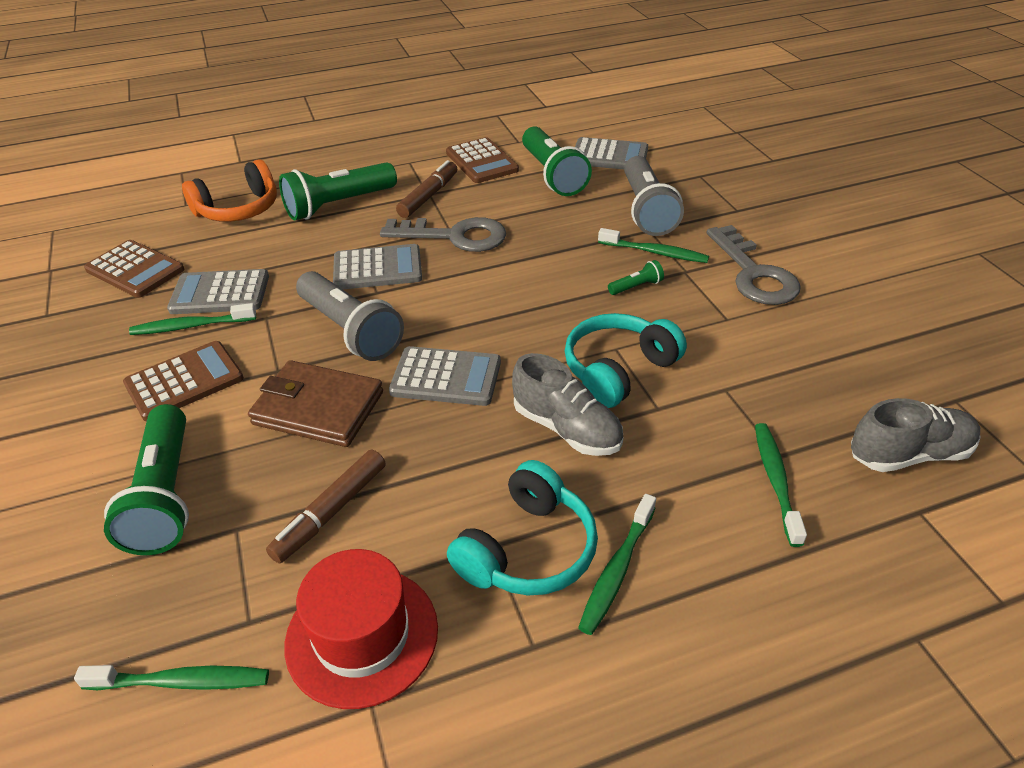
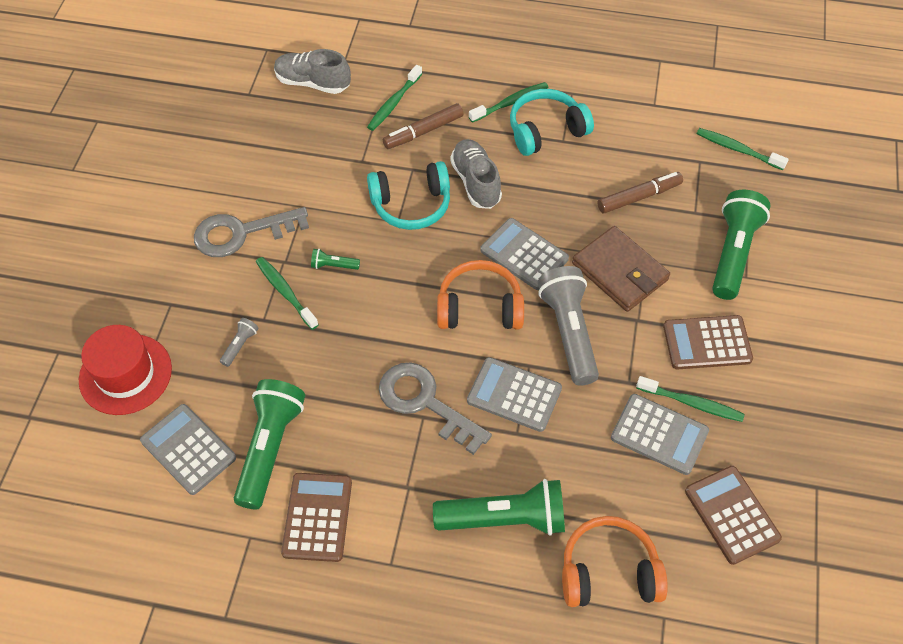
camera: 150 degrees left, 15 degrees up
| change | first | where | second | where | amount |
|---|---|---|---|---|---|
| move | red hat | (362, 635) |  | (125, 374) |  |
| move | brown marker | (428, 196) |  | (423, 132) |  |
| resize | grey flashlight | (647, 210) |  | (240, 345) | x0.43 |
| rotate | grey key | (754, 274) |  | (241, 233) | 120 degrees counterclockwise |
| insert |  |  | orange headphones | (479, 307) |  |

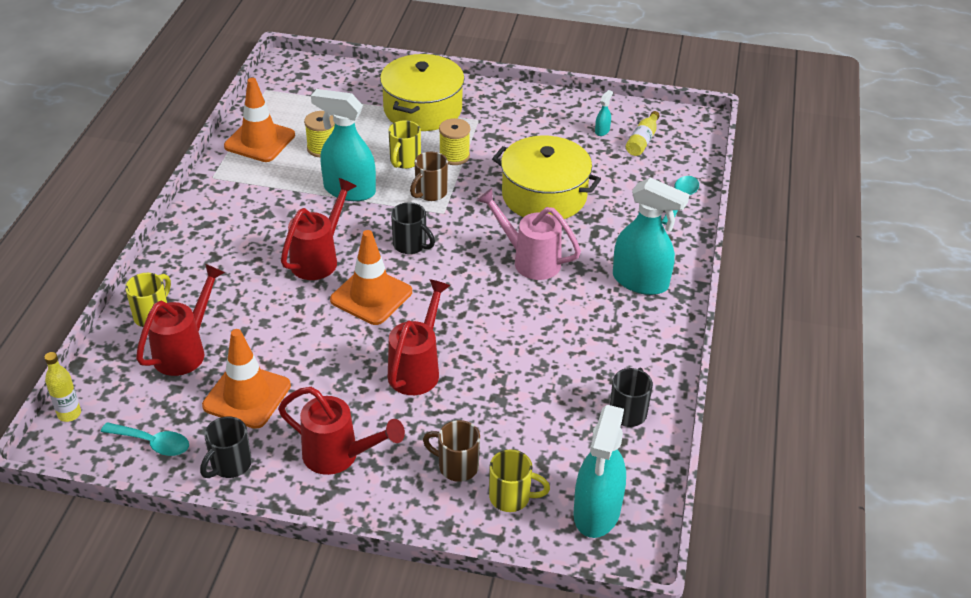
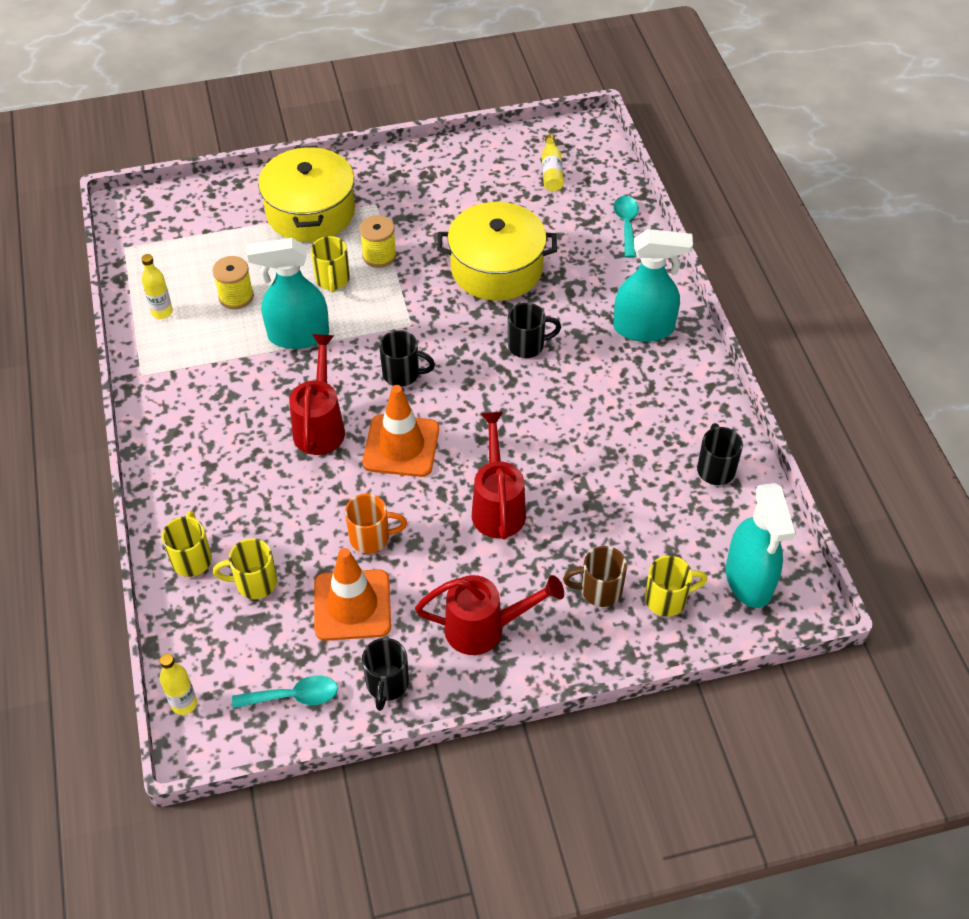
camera: 25 degrees left, 10 degrees up
| change | first | where | second | where | amount |
|---|---|---|---|---|---|
| replace | red watering can | (185, 350) | yellow mug | (254, 583) |  |
| replace | orange traffic cone | (259, 141) | yellow bottle | (162, 312) |  |
| delete | brown mug | (430, 193) |  |  |  |
| replace | pink watering can | (529, 260) | black mug | (527, 345) |  |
| delete | turquoise spray bottle | (602, 131) |  |  |  |
| insert |  |  | orange mug | (371, 537) |  |

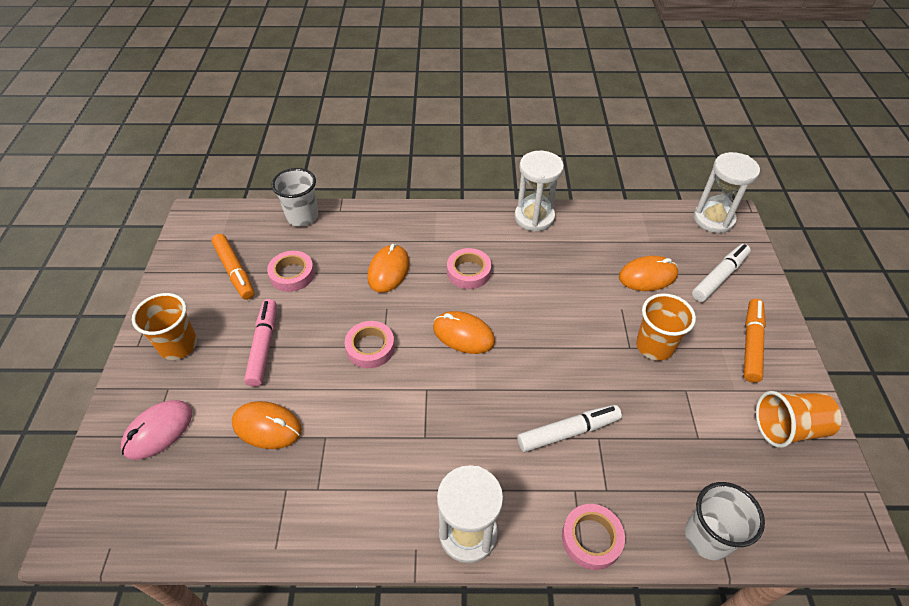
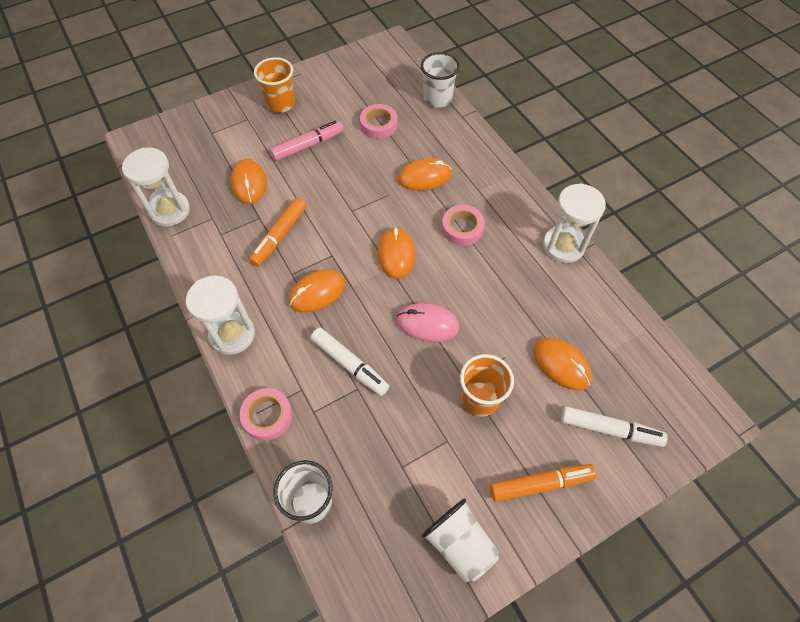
camera: 60 degrees right, 10 degrees up
| change | first | where | second | where | amount |
|---|---|---|---|---|---|
| move | pink mouse | (158, 431) |  | (427, 324) |  |
| move | orange marker | (235, 271) |  | (279, 236) |  |
| delete | pink tape | (370, 347) |  |  |  |
| move | white hourglass | (713, 219) |  | (170, 210) |  |
| recolor | orange cup | (788, 428) | white cup | (459, 544) |  |
| insert |  |  | orange mouse | (317, 292) |  |

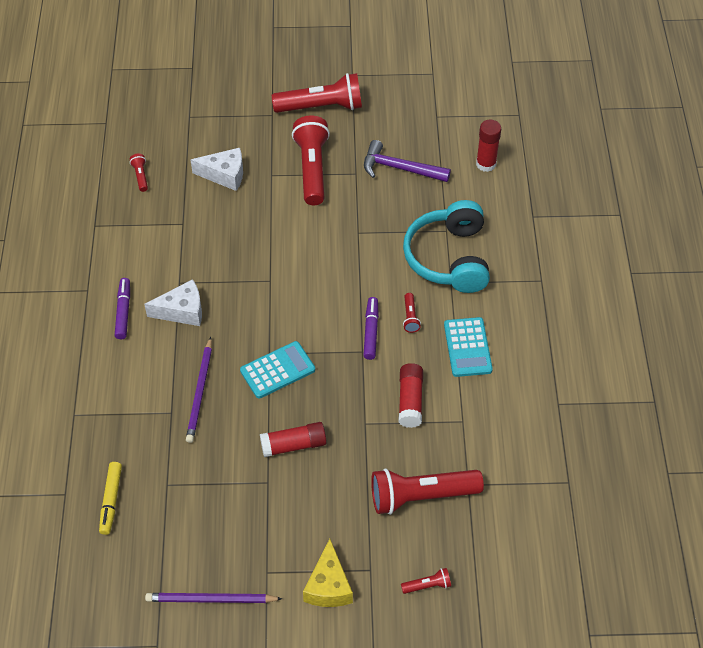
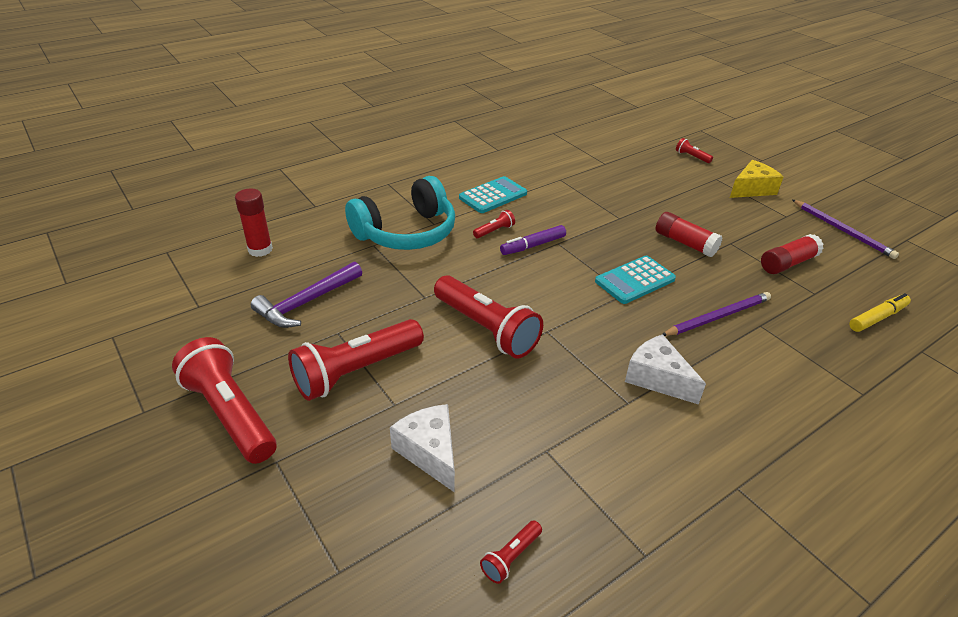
camera: 125 degrees left, 15 degrees down
| change | first | where | second | where | amount |
|---|---|---|---|---|---|
| delete | purple marker | (123, 312) |  |  |  |
| rotate | turquoise calculator | (277, 370) |  | (635, 280) | 60 degrees counterclockwise |
| rotate | purple hammer | (399, 168) |  | (306, 302) | 60 degrees clockwise |
| move | red flashlight | (421, 496) |  | (486, 329) |  |
| move | red glue stick | (410, 401) |  | (788, 263) |  |

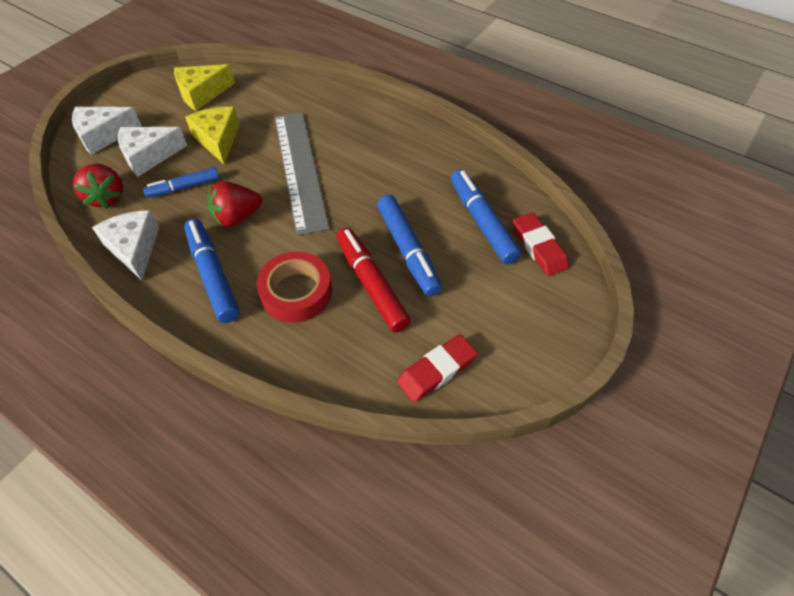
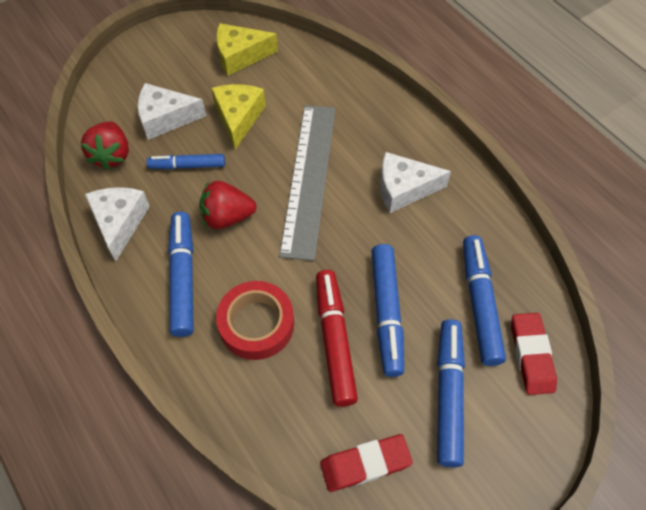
camera: 20 degrees right, 5 degrees up
| change | first | where | second | where | amount |
|---|---|---|---|---|---|
| move | white cheese | (103, 135) |  | (404, 189) |  |
| insert |  |  | blue marker | (448, 394) |  |

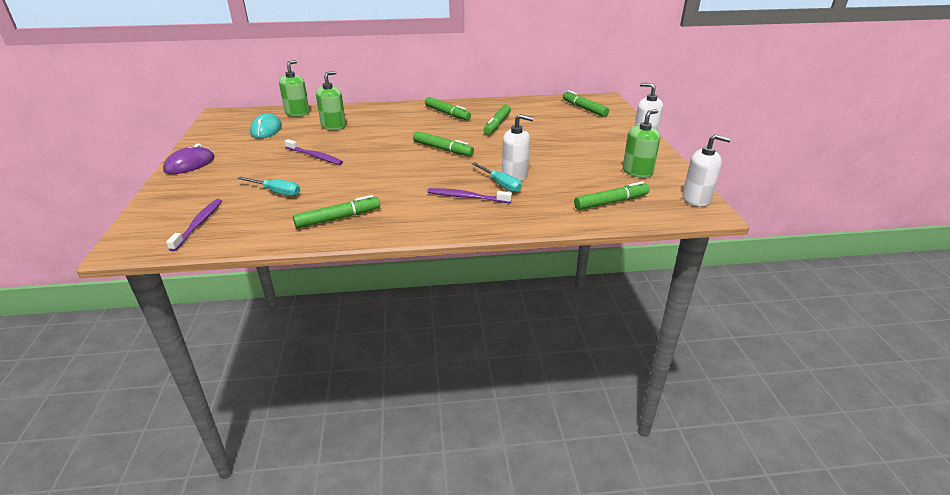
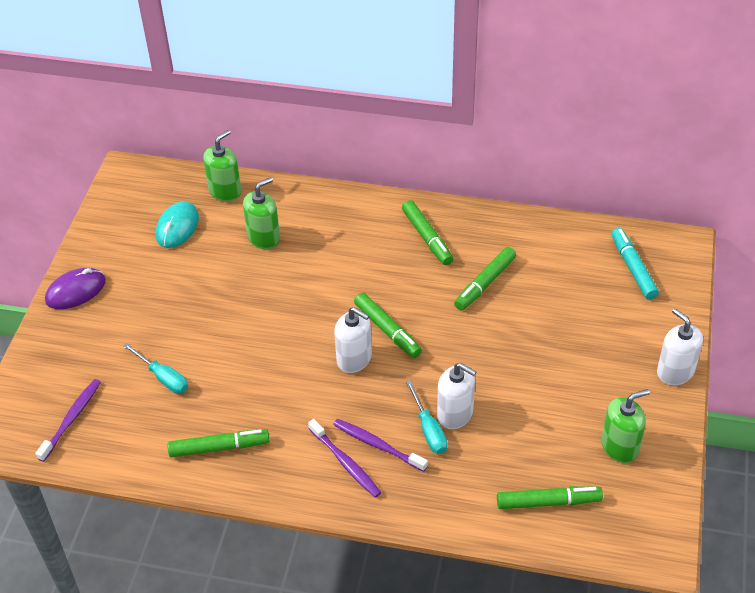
camera: 20 degrees right, 15 degrees up
| change | first | where | second | where | amount |
|---|---|---|---|---|---|
| move | purple toothbrush | (314, 156) |  | (345, 462) |  |
| recolor | green marker | (584, 108) | turquoise marker | (633, 268) |  |
| move | white soap dispenser | (696, 199) |  | (354, 359) |  |

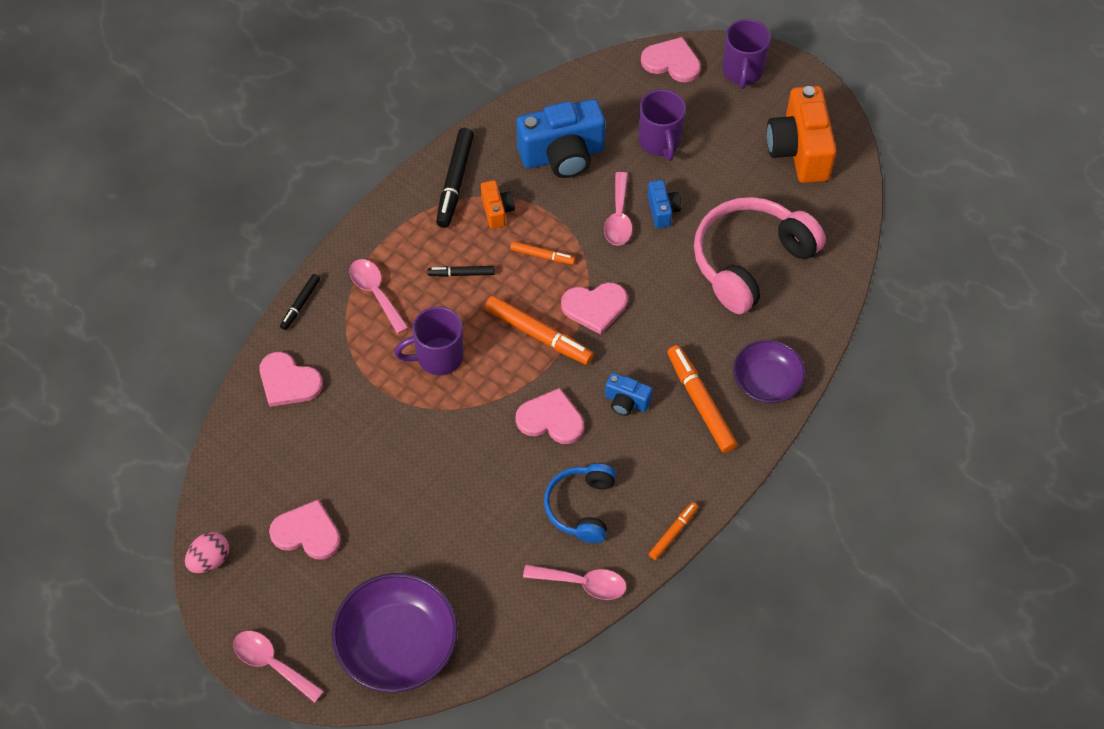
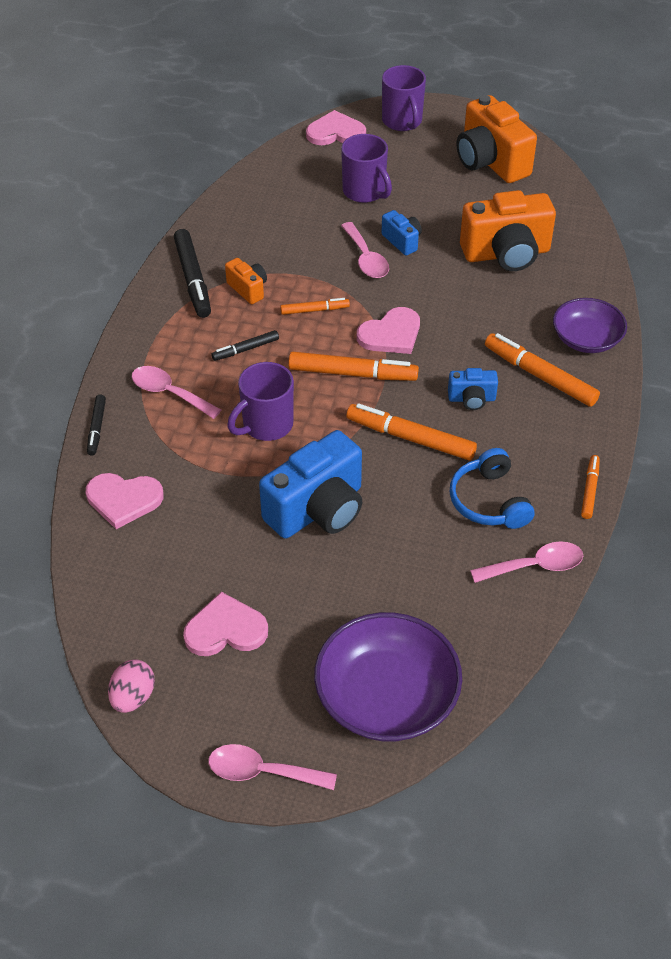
camera: 25 degrees left, 10 degrees down
| change | first | where | second | where | amount |
|---|---|---|---|---|---|
| replace | pink heart | (551, 419) | orange marker | (410, 438) |  |
| move | blue camera | (562, 155) |  | (318, 510) |  |
| replace | pink headphones | (750, 261) | orange camera | (506, 254) |  |

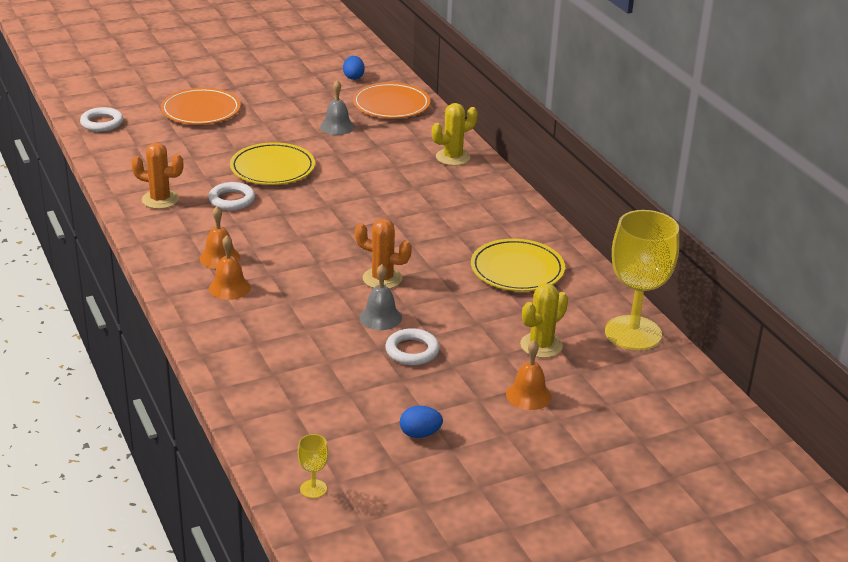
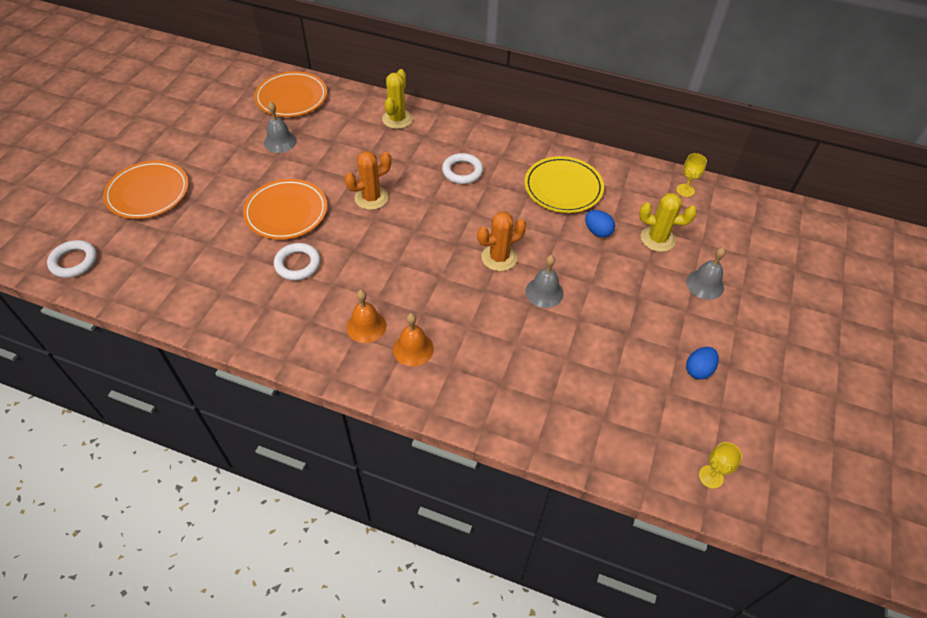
camera: 45 degrees left, 20 degrees up
| change | first | where | second | where | amount |
|---|---|---|---|---|---|
| move | orange cactus | (160, 200) |  | (371, 198) |  |
| recolor | yellow plate | (272, 168) | orange plate | (286, 212) |  |
| move | blue egg | (353, 77) |  | (597, 231) |  |
| move | white ring | (412, 351) |  | (462, 171) |  |
| recolor | orange bell | (528, 395) | grey bell | (705, 284) |  |
| rotate | yellow cactus | (541, 345) |  | (657, 239) | 75 degrees counterclockwise |
| resize | yellow goblet | (633, 333) |  | (685, 190) | x0.40 |

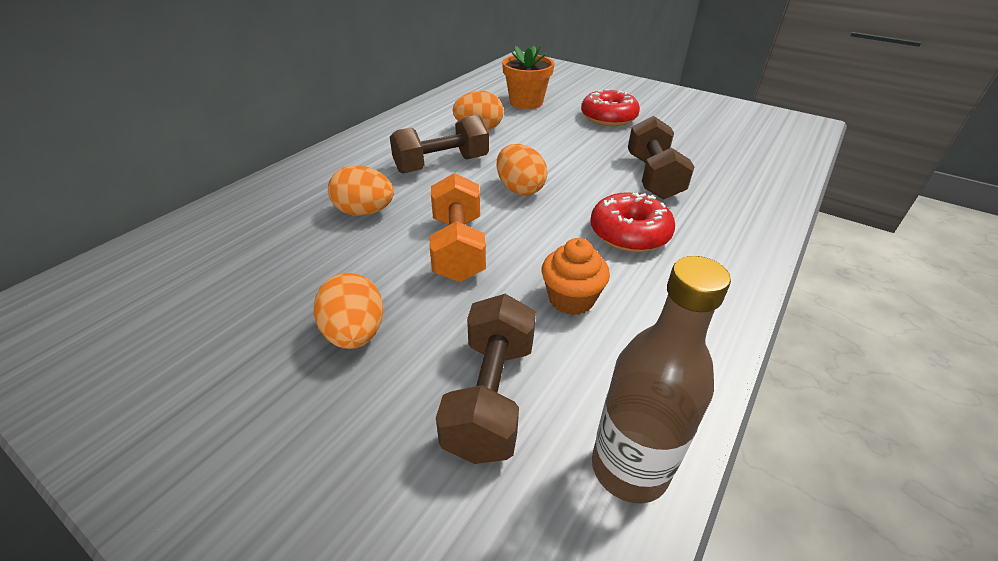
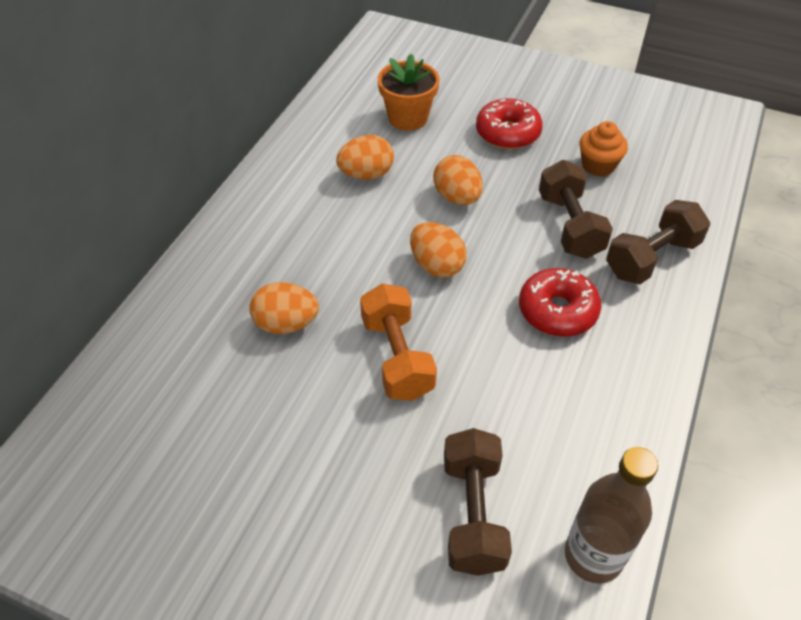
camera: 10 degrees left, 10 degrees up
| change | first | where | second | where | amount |
|---|---|---|---|---|---|
| move | orange egg | (355, 334) |  | (457, 197) |  |
| move | brown dumbbell | (441, 164) |  | (651, 258) |  |
| move | orange cupcake | (571, 299) |  | (598, 165) |  |

